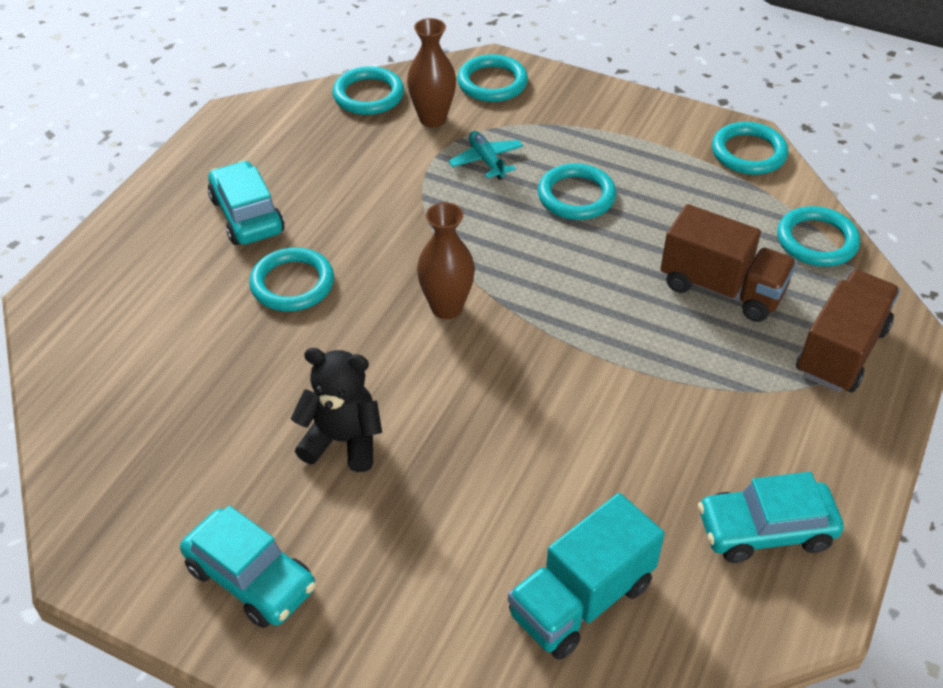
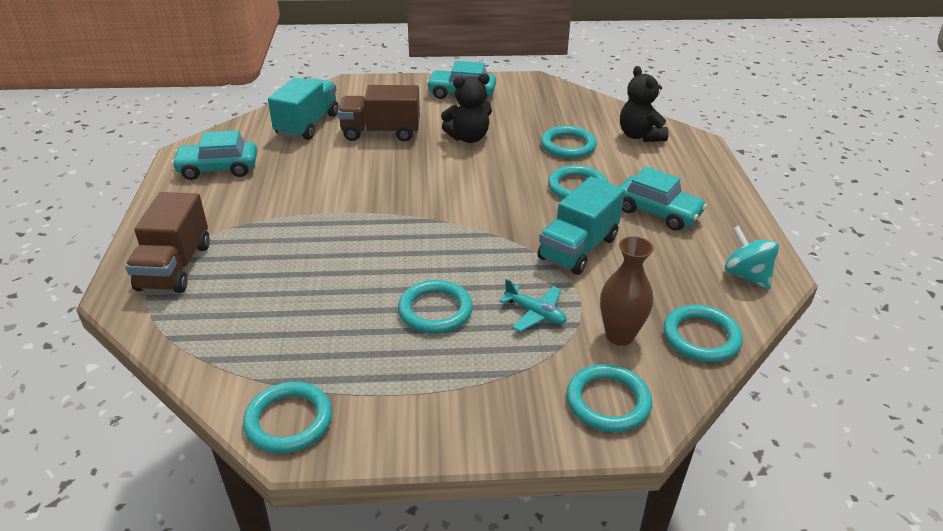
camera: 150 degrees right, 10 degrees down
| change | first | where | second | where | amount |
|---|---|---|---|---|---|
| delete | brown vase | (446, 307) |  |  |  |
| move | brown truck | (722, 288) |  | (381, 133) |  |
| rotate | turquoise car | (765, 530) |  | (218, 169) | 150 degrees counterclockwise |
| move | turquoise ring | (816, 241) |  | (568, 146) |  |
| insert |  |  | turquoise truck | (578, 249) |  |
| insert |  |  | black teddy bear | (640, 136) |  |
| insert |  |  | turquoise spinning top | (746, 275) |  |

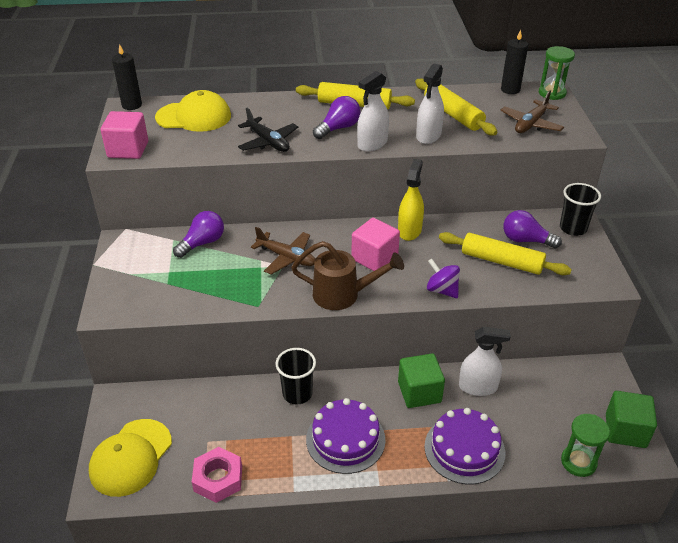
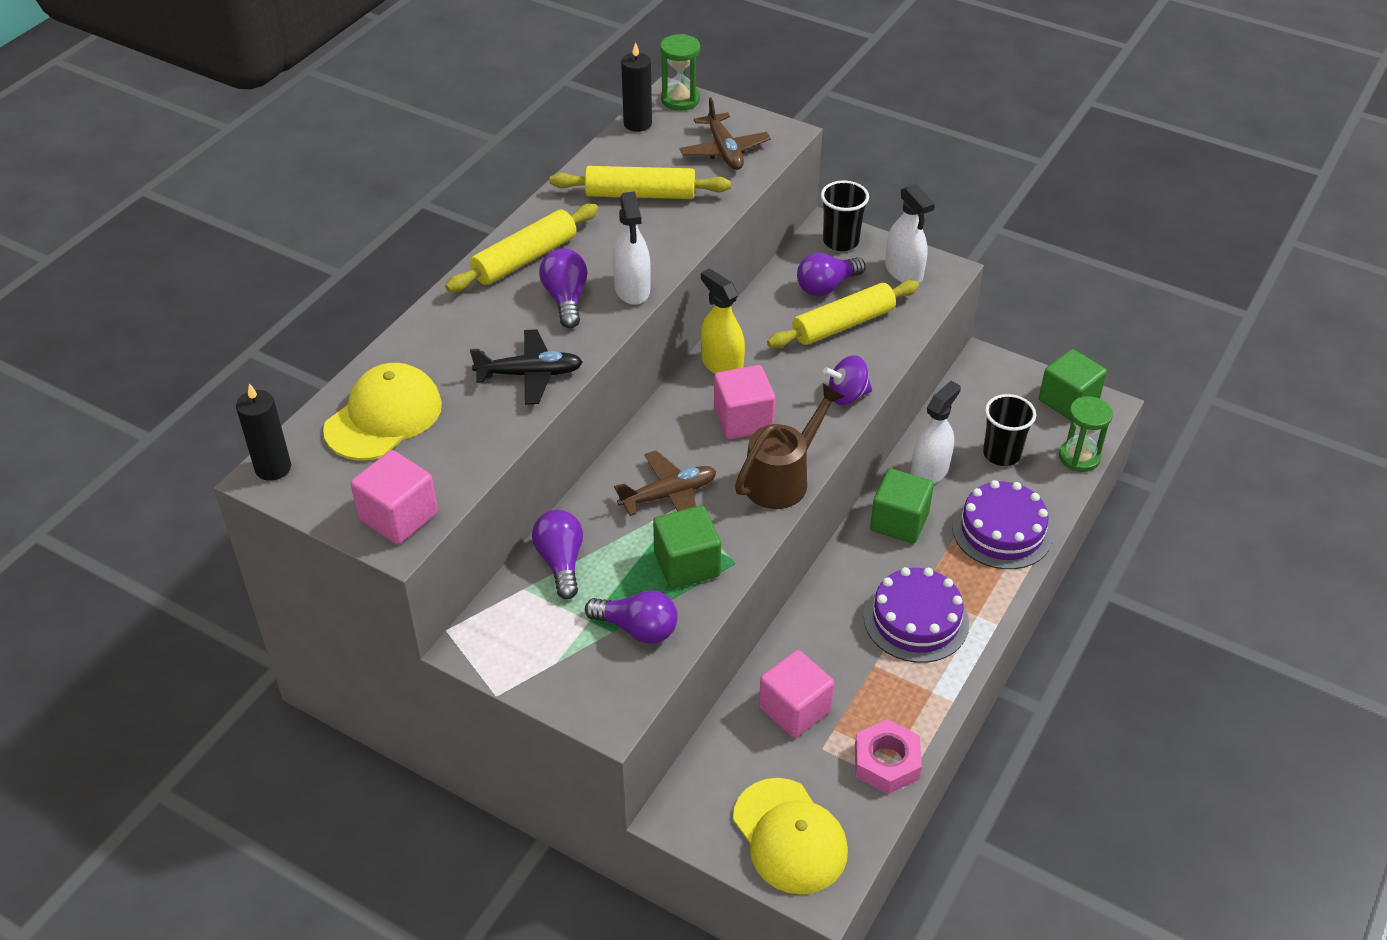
camera: 55 degrees left, 5 degrees up
| change | first | where | second | where | amount |
|---|---|---|---|---|---|
| move | black cup | (297, 394) |  | (1001, 454) |  |
| move | white spray bottle | (428, 136) |  | (904, 272) |  |
| insert |  |  | purple light bulb | (637, 629) |  |
| insert |  |  | green cube | (687, 564) |  |
| insert |  |  | pink cube | (794, 709) |  |

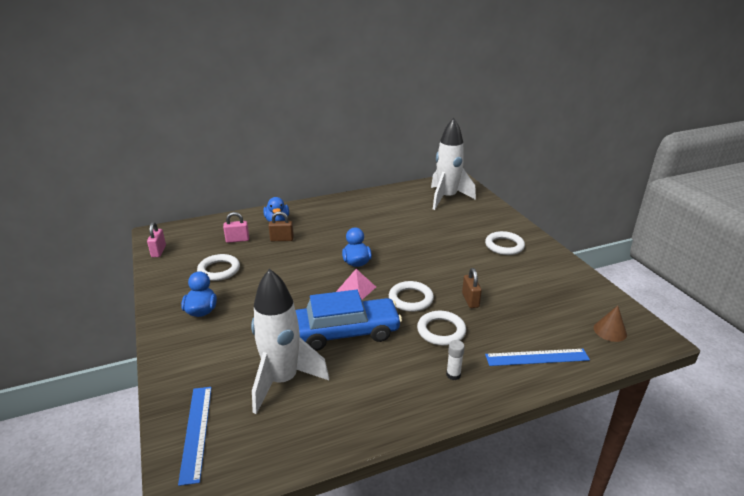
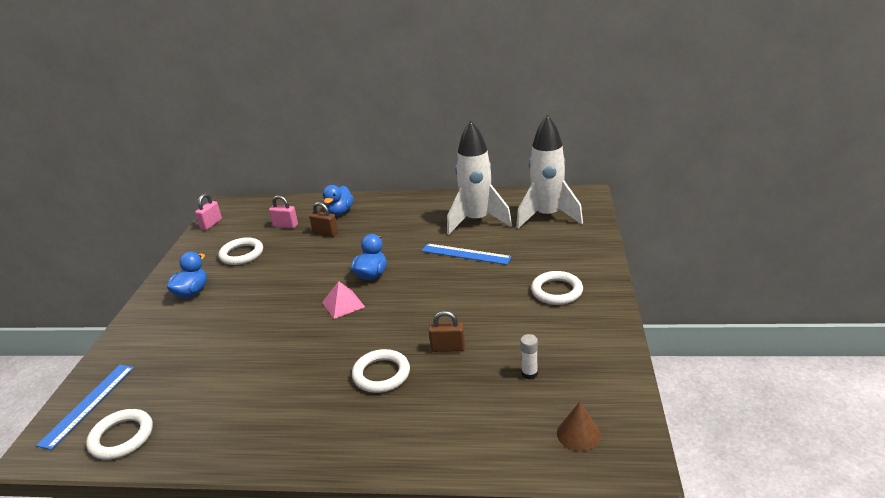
camera: 30 degrees right, 0 degrees up
| change | first | where | second | where | amount |
|---|---|---|---|---|---|
| move | white rocket | (282, 380) |  | (477, 221) |  |
| delete | blue car | (346, 332) |  |  |  |
| move | white ring | (410, 299) |  | (122, 437) |  |
| move | white glue stick | (453, 375) |  | (529, 374) |  |
| rotate | brown padlock | (470, 300) |  | (448, 348) | 75 degrees clockwise |
| move | blue ruler | (537, 357) |  | (466, 254) |  |

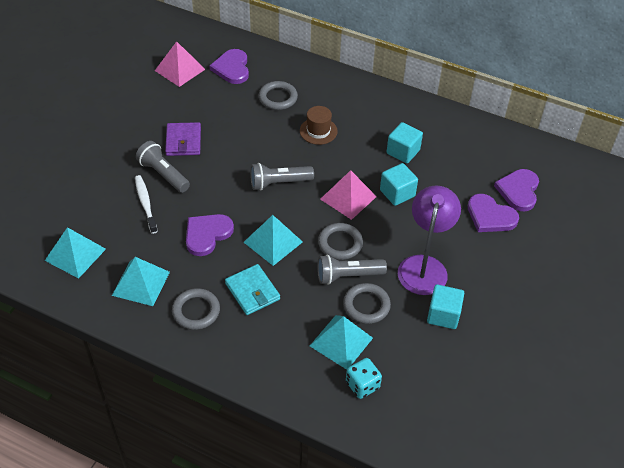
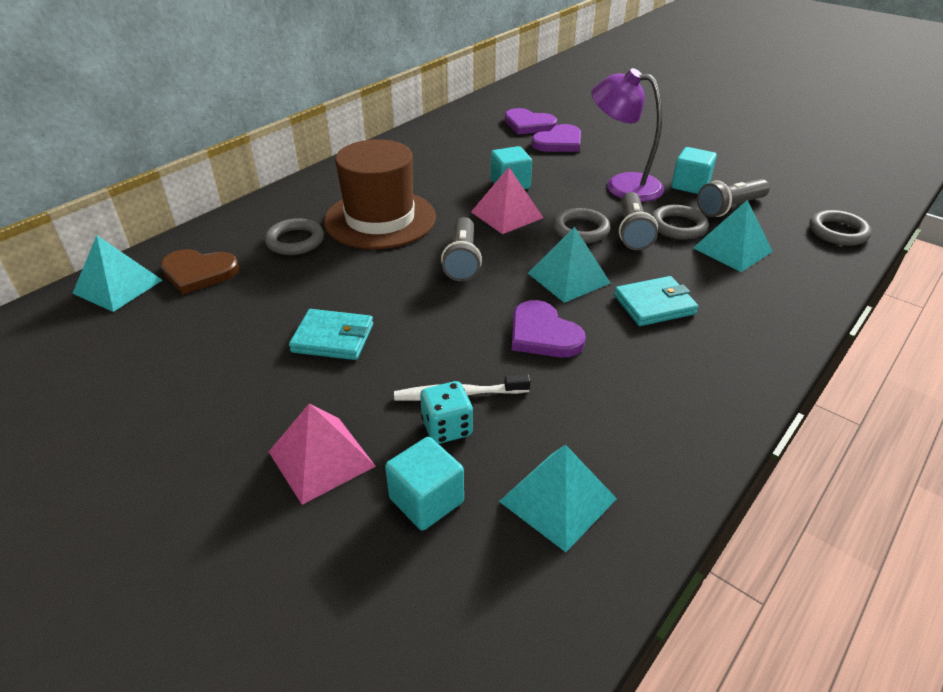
camera: 75 degrees left, 10 degrees down
| change | first | where | second | where | amount |
|---|---|---|---|---|---|
| move | turquoise pyramid | (141, 283) |  | (118, 286) |  |
| move | grey flashlight | (163, 174) |  | (730, 208) |  |
| move | pink pyramid | (180, 69) |  | (321, 458) |  |
| recolor | purple wallet | (183, 141) | turquoise wallet | (333, 338) |  |
| move | grey ring | (196, 311) |  | (838, 232) |  |
| recolor | purple heart | (232, 68) | brown heart | (198, 272) |  |
| resize | brown hat | (318, 131) |  | (380, 219) | x2.12 |
| move | turquoise dice | (362, 385) |  | (447, 428) |  |
| move | turquoise cube | (403, 152) |  | (426, 500) |  |

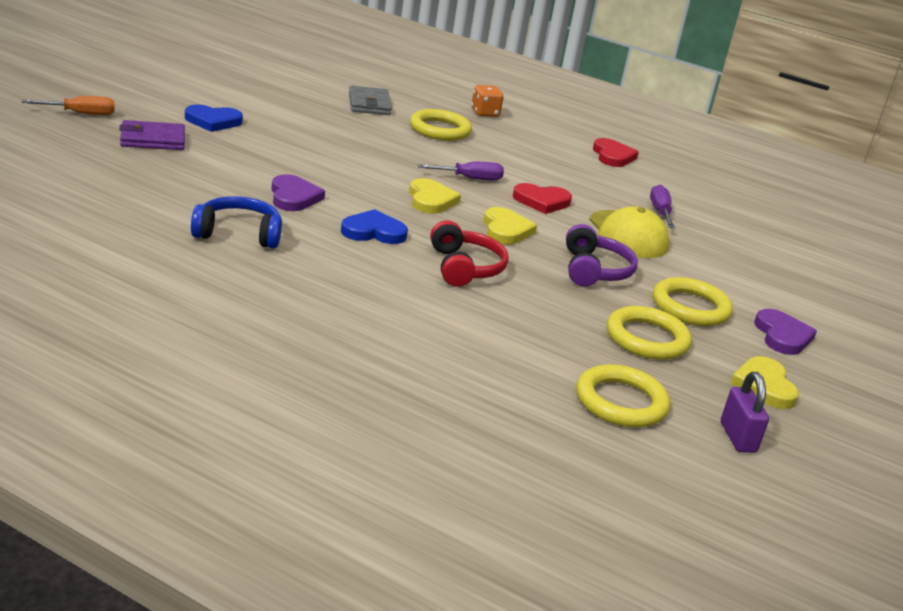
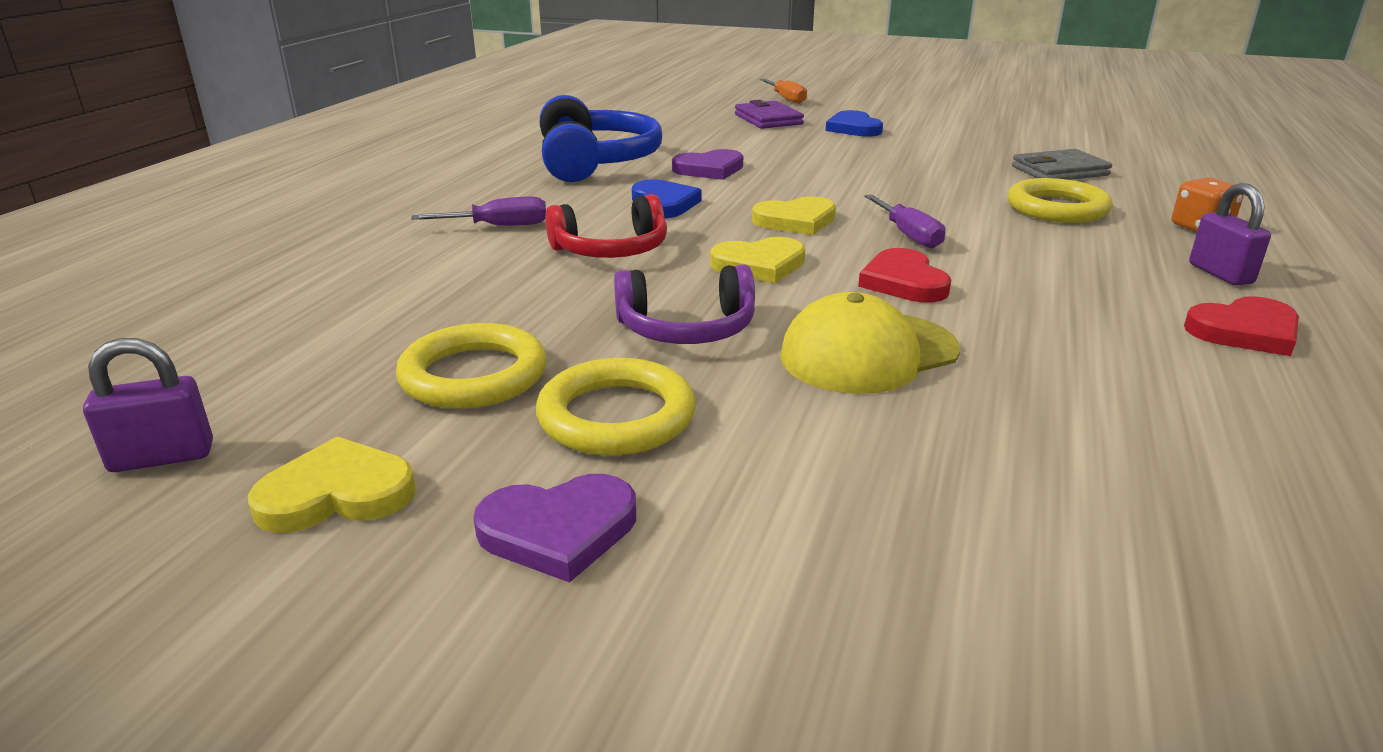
camera: 85 degrees right, 0 degrees up
| change | first | where | second | where | amount |
|---|---|---|---|---|---|
| resize | blue headphones | (238, 234) |  | (595, 162) | x1.55 |
| delete | yellow ring | (621, 402) |  |  |  |
| move | purple screwdriver | (660, 212) |  | (498, 226) |  |
| insert |  |  | purple padlock | (1220, 274) |  |

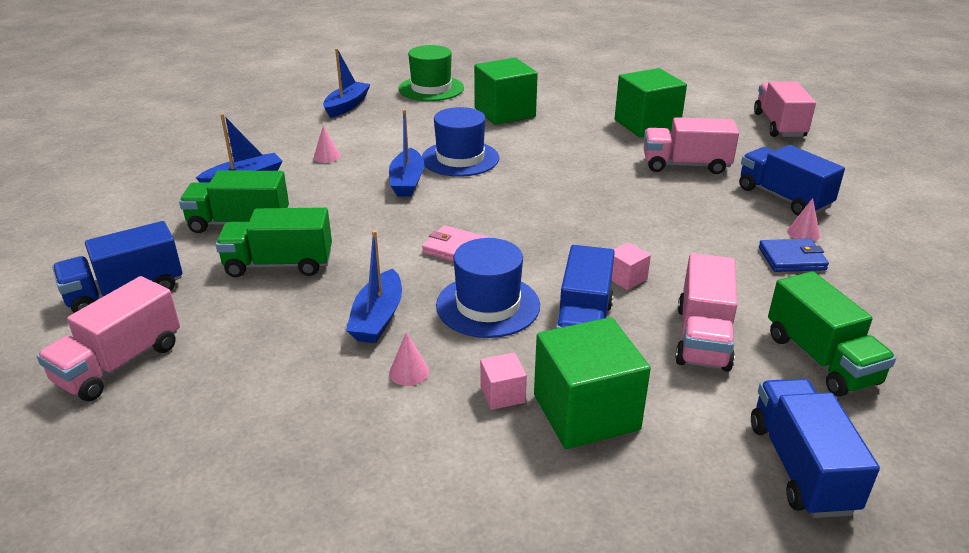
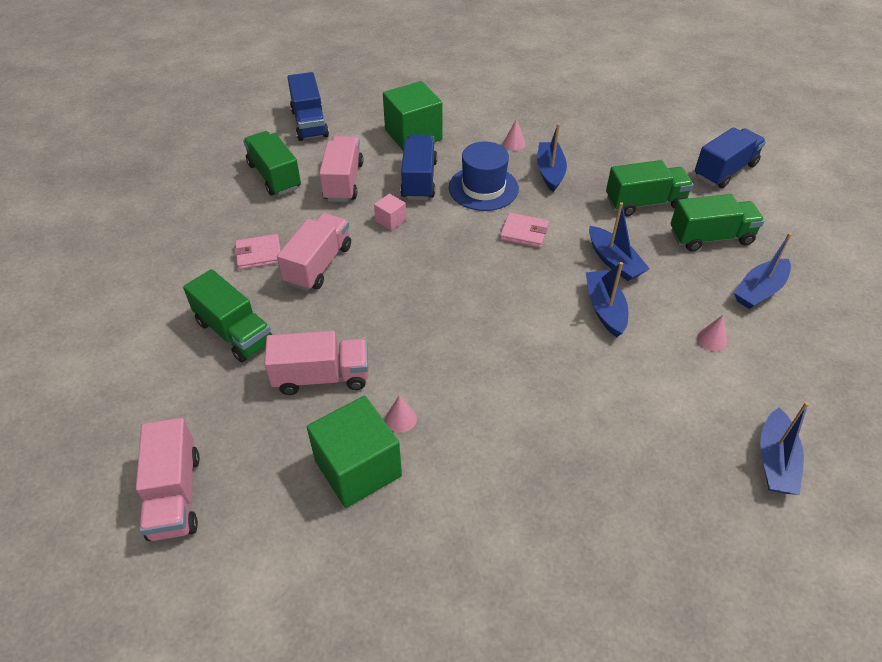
camera: 170 degrees right, 15 degrees up
| change | first | where | second | where | amount |
|---|---|---|---|---|---|
| move | pink truck | (120, 363) |  | (318, 265) |  |
| delete | green hat | (431, 88) |  |  |  |
| delete | blue hat | (460, 158) |  |  |  |
| delete | green cube | (504, 112) |  |  |  |
| delete | pink cube | (502, 394) |  |  |  |
| recolor | blue truck | (783, 198) | green truck | (234, 332) |  |
| recolor | blue wallet | (792, 259) | pink wallet | (259, 254) |  |
| move | pink cone | (803, 233) |  | (401, 419) |  |
| insert |  |  | blue boat | (614, 261) |  |

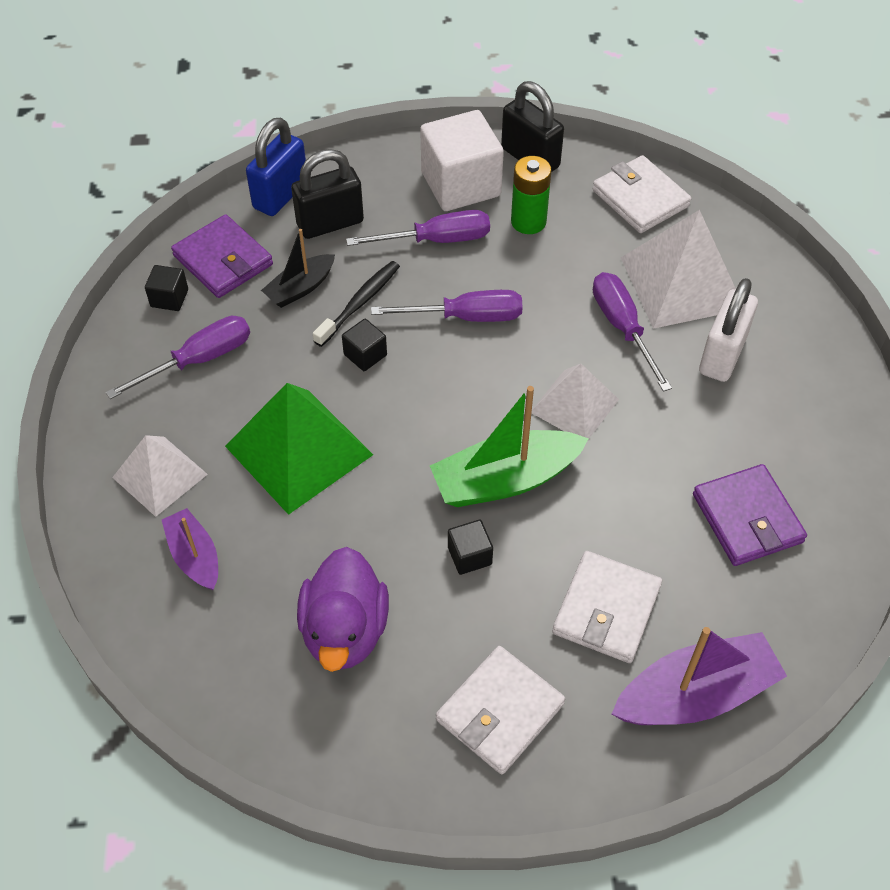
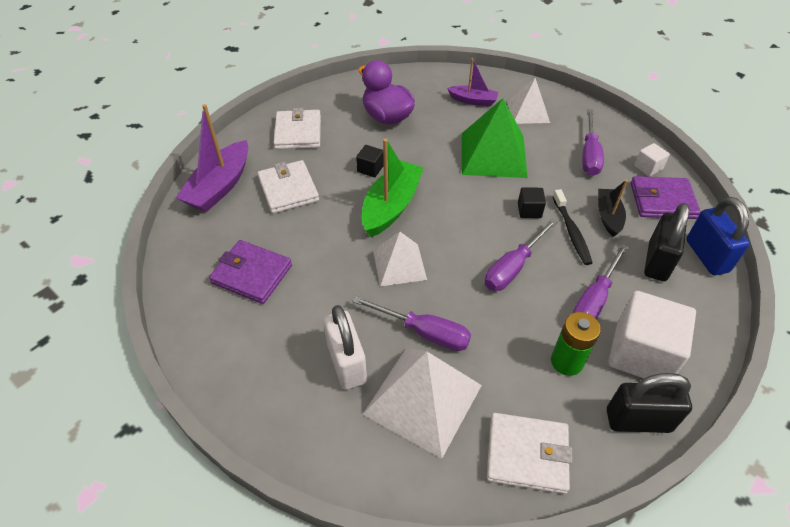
camera: 135 degrees right, 5 degrees down
| change | first | where | second | where | amount |
|---|---|---|---|---|---|
| recolor | black cube | (169, 298) | white cube | (648, 167) |  |

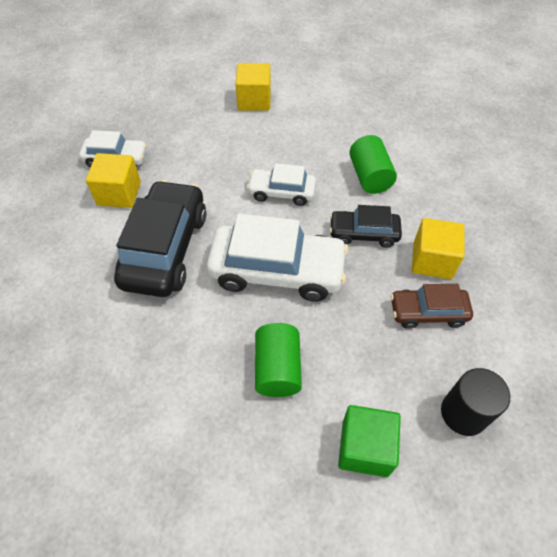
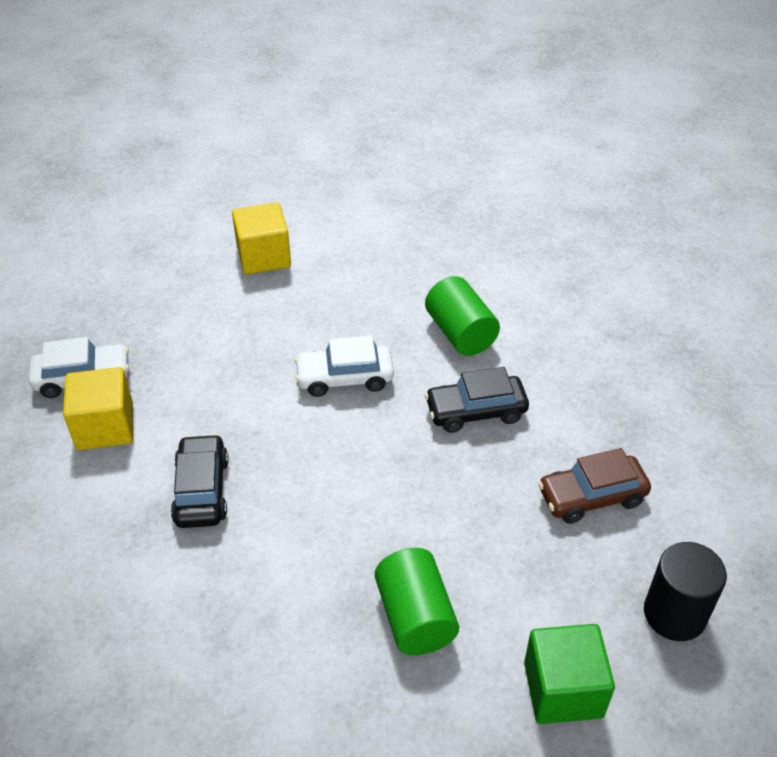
camera: 15 degrees left, 10 degrees down
| change | first | where | second | where | amount |
|---|---|---|---|---|---|
| resize | black car | (165, 248) |  | (201, 490) | x0.56 |
| delete | white car | (277, 271) |  |  |  |
| delete | yellow cube | (432, 260) |  |  |  |

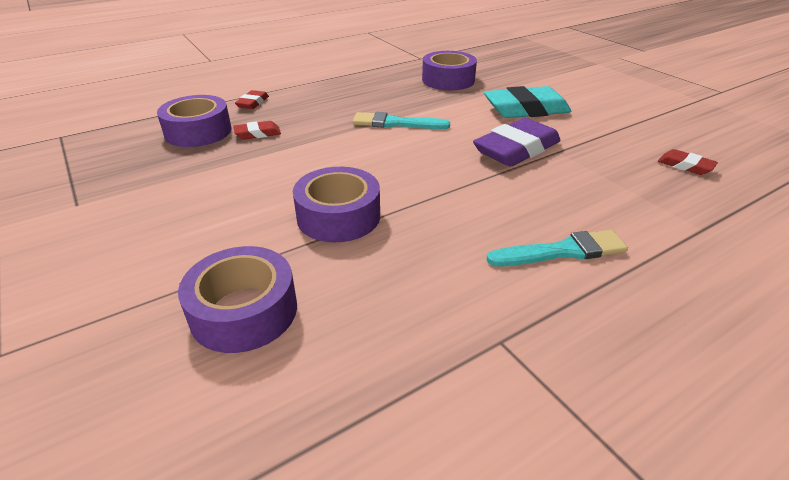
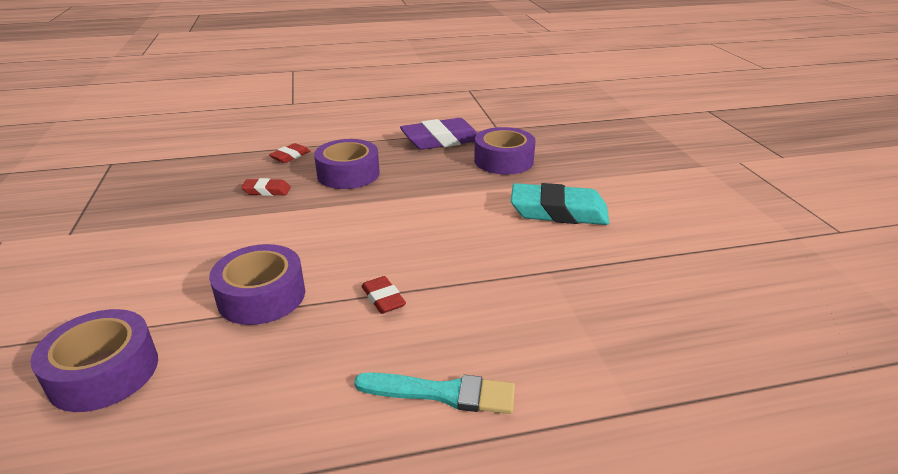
camera: 20 degrees right, 5 degrees down
| change | first | where | second | where | amount |
|---|---|---|---|---|---|
| move | purple tape | (198, 132) |  | (348, 174) |  |
| delete | turquoise brush | (395, 123) |  |  |  |
| move | purple eraser | (516, 149) |  | (441, 140) |  |
| move | red eraser | (685, 166) |  | (383, 299) |  |

